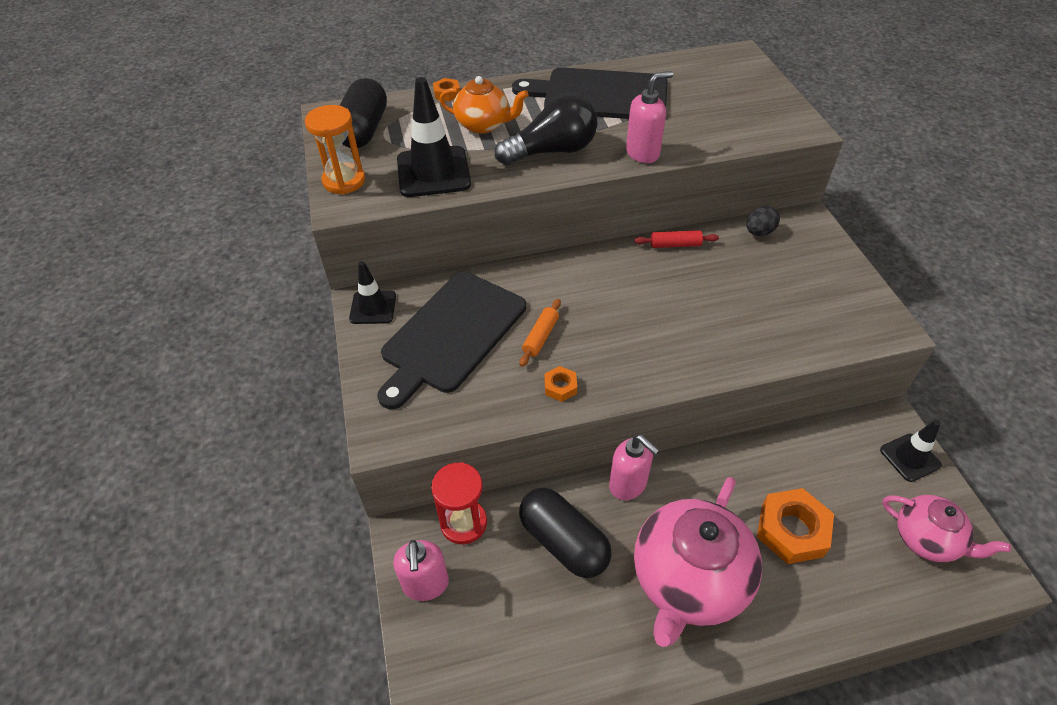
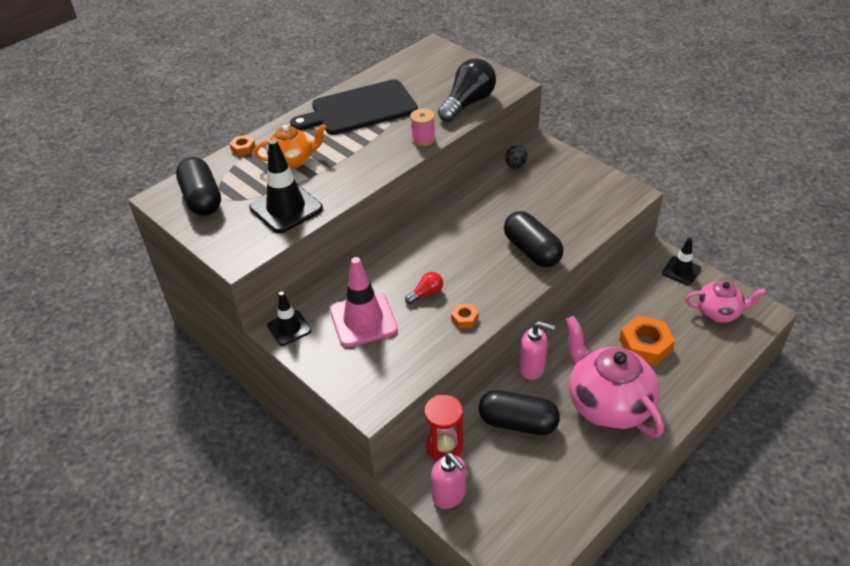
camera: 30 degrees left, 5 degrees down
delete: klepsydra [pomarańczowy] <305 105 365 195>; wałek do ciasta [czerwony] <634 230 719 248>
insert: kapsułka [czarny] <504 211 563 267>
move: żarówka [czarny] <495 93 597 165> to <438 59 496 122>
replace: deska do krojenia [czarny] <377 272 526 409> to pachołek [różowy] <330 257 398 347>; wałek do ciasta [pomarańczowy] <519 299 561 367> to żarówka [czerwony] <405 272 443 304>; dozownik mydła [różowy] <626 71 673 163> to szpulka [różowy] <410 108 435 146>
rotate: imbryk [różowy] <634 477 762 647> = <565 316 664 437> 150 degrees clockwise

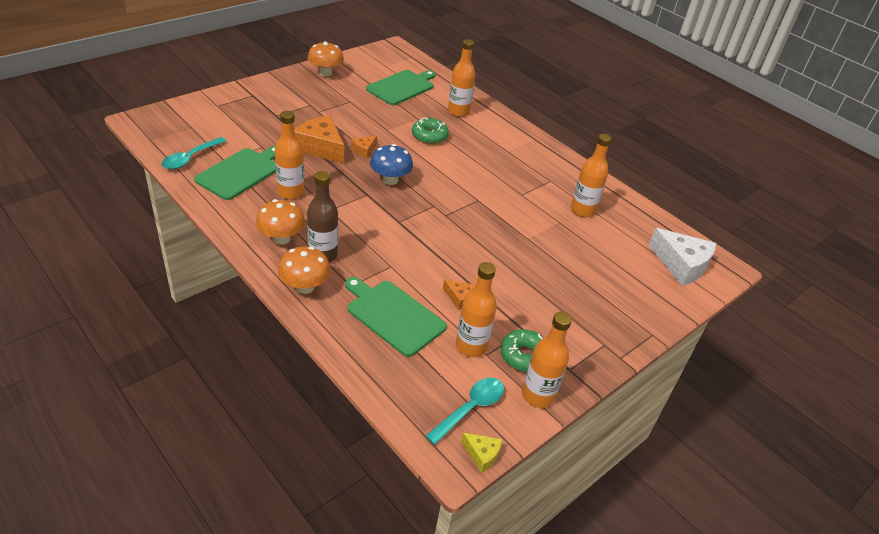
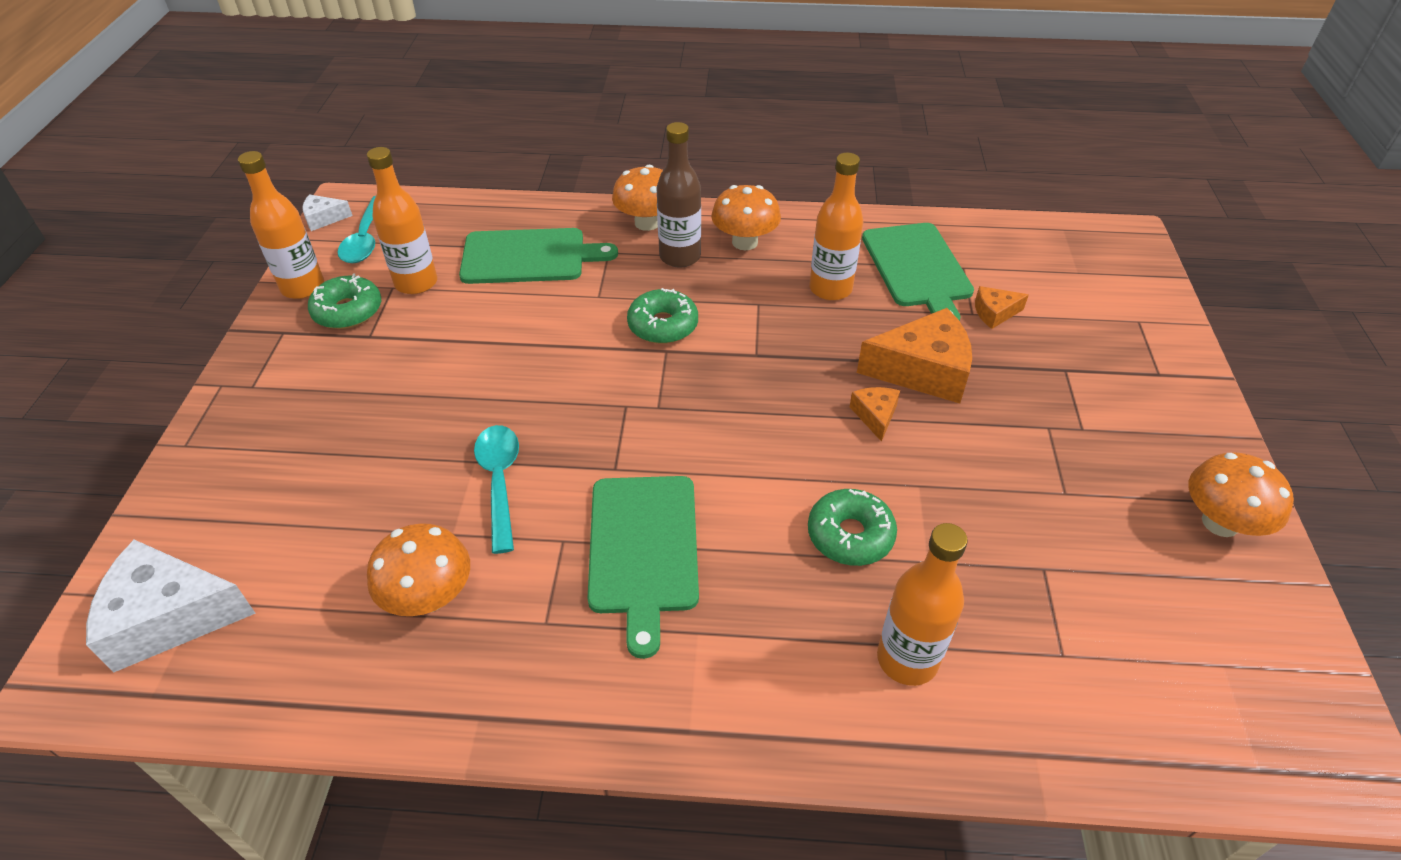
camera: 140 degrees right, 5 degrees up
delete: grzyb [niebieski] <370 144 413 185>
insert: donut [zielony] <627 288 698 344>
move: łyżka [turkusowy] <162 137 226 169> to <474 425 519 554>; deska do krojenia [zielony] <366 70 436 105> to <588 476 699 659>; ser [pomarańczowy] <443 279 476 310> to <975 286 1029 329>
replace: butelka [pomarańczowy] <571 133 612 217> to grzyb [pomarańczowy] <367 523 470 616>
recolor: ser [żółty] <461 432 502 473> to ser [biały] <302 194 353 231>

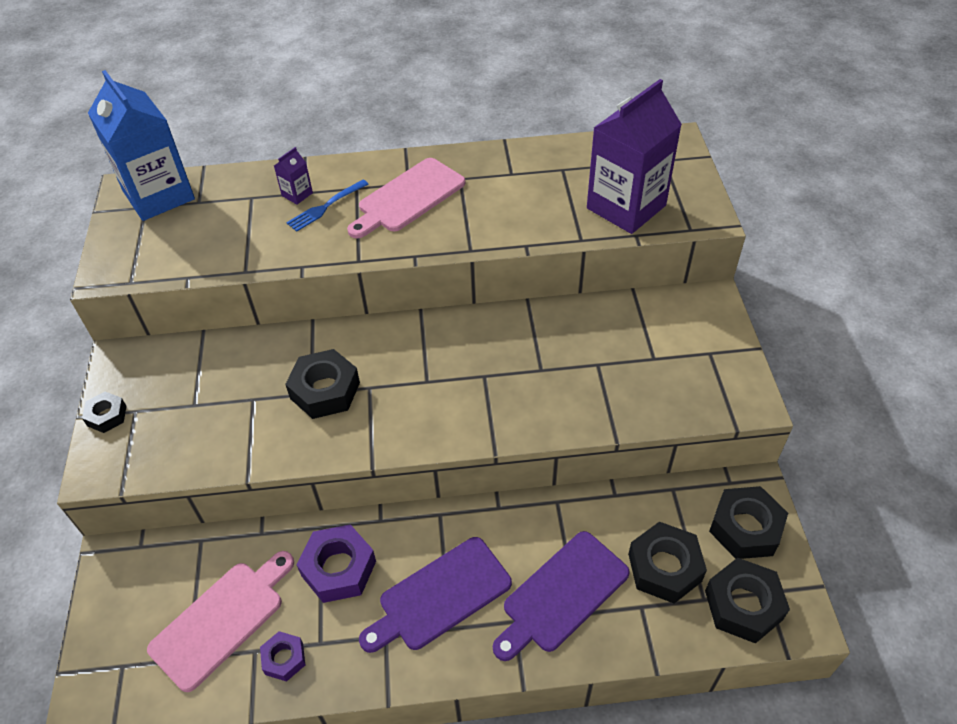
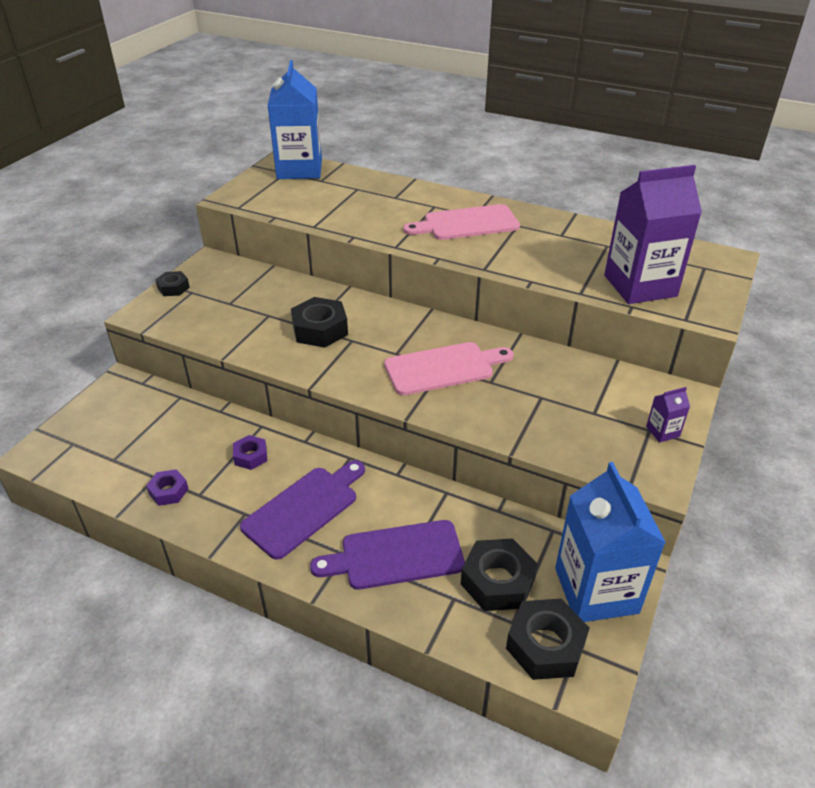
camera: 30 degrees right, 10 degrees down
delete: widelec [niebieski] <286 179 369 232>
move: deska do krojenia [różowy] <147 551 294 692> to <384 342 514 395>; karton mleka [fioletowy] <274 147 313 205> to <646 387 690 443>
replace: nakrętka [czarny] <709 486 788 559> to karton mleka [niebieski] <555 462 666 622>
rotate: deska do krojenia [fioletowy] <359 537 512 653> = <240 460 365 560> 135 degrees clockwise
resize: nakrętka [fioletowy] <297 524 376 603> = <233 435 267 470> x0.57

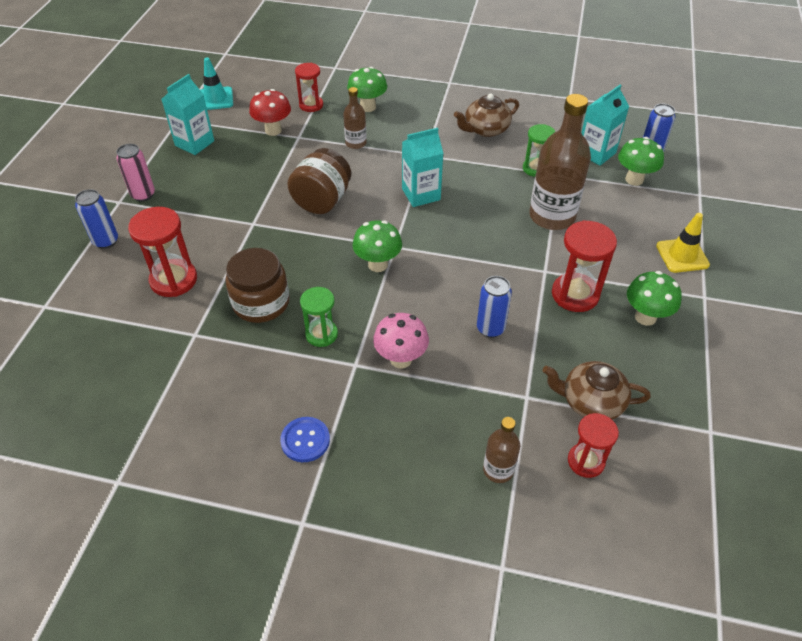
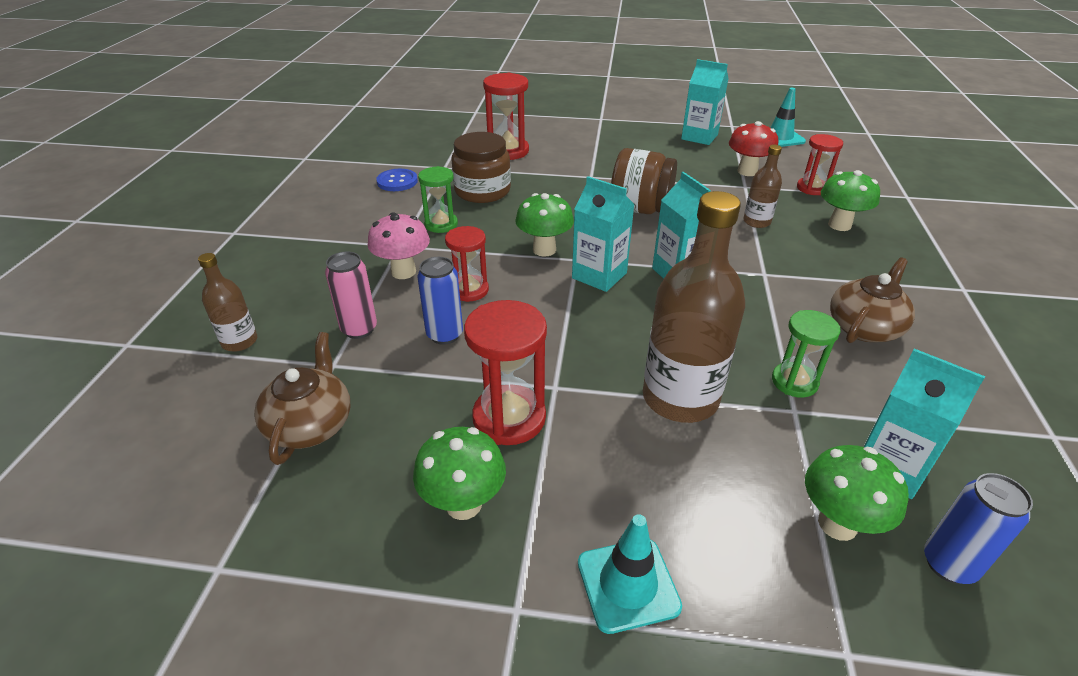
camera: 85 degrees right, 10 degrees down
delete: puszka [niebieski] <75 189 118 249>
insert: karton mleka [turkusowy] <572 176 635 292>
move: puszka [różowy] <116 144 155 201> to <325 252 377 339>; guzik [niebieski] <280 417 330 462> to <376 169 418 191>; klepsydra [czerwony] <568 413 619 478> to <445 226 489 302>
recolor: pachołek [żółty] <656 213 710 273> to pachołek [turkusowy] <578 514 682 634>
rotate: imbryk [brązowy] <454 93 519 137> = <830 257 915 343> 75 degrees clockwise

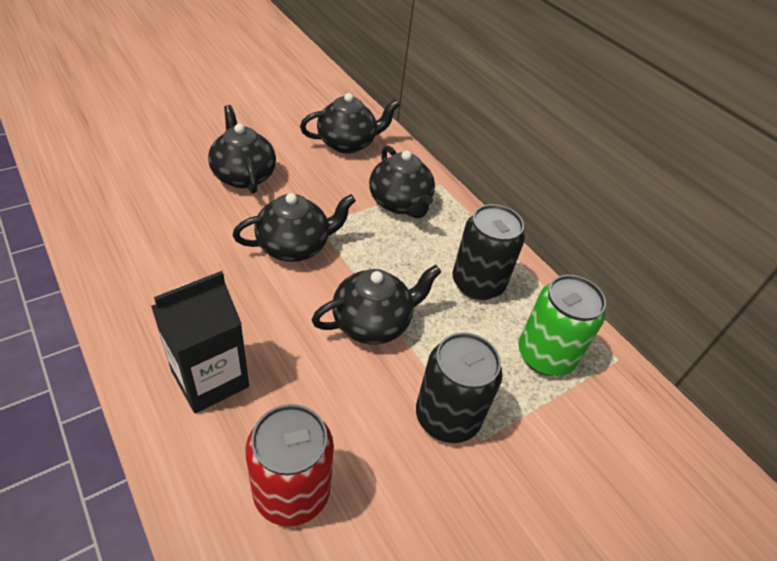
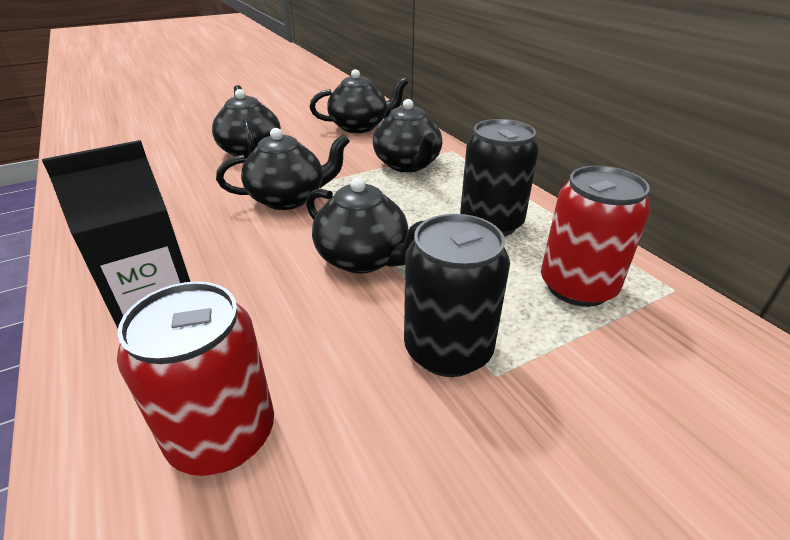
camera: 10 degrees right, 10 degrees down
recolor: puszka [zielony] <518 275 606 376> to puszka [czerwony] <541 165 651 307>
rotate: imbryk [czarny] <312 265 441 345> = <306 177 424 274> 60 degrees clockwise

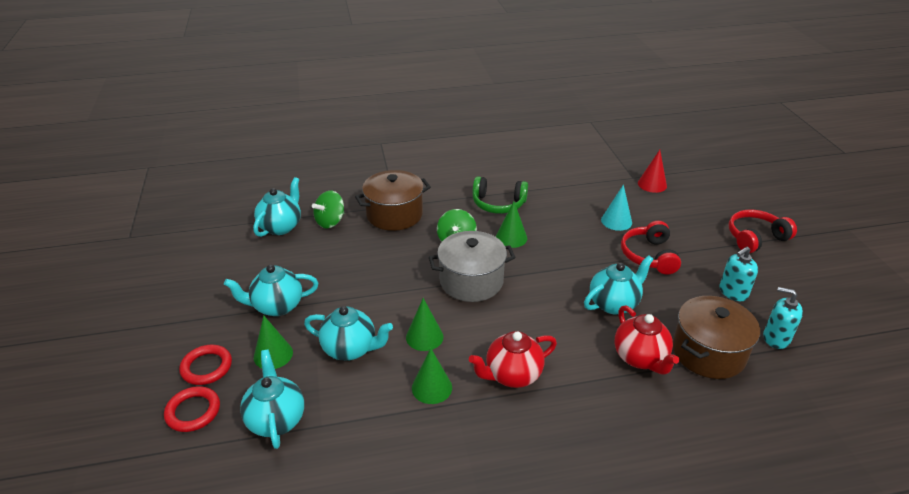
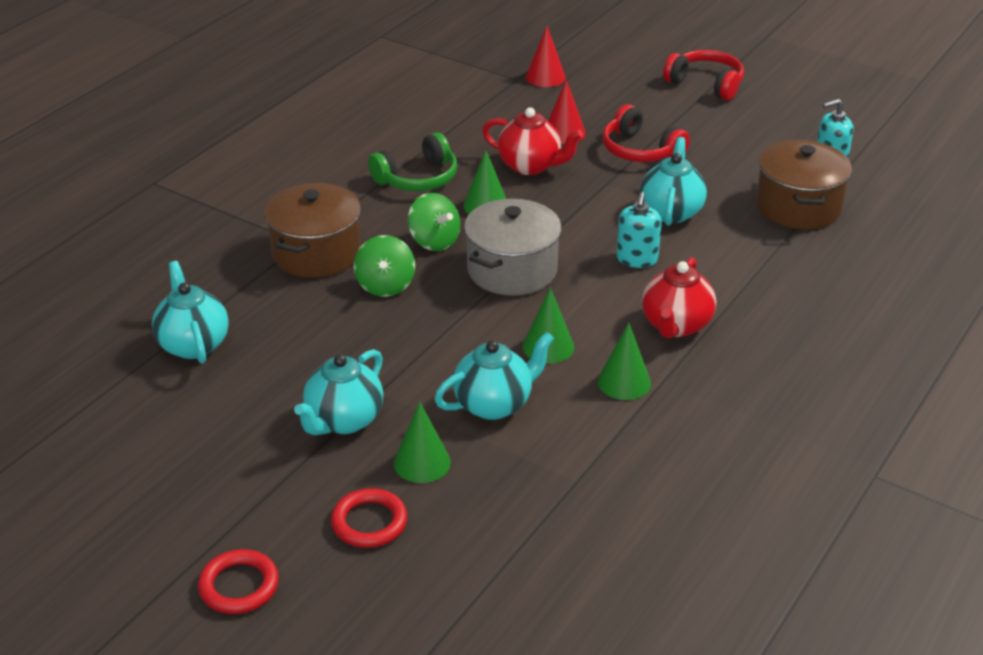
camera: 45 degrees left, 0 degrees up
delete: imbryk [turkusowy] <240 350 304 449>
move: pierścień [czerwony] <164 386 220 432> to <198 549 279 614>; bączek [zielony] <312 190 344 228> to <354 235 415 297>; imbryk [czerwony] <614 305 679 375> to <482 108 583 175>; dozownik mydła [turkusowy] <719 247 758 301> to <616 192 662 268>
recolor: stożek [turkusowy] <601 185 632 231> to stożek [czerwony] <548 79 586 144>
rotate: słuchawki [czerwony] <729 210 797 253> = <663 50 744 100> 105 degrees clockwise

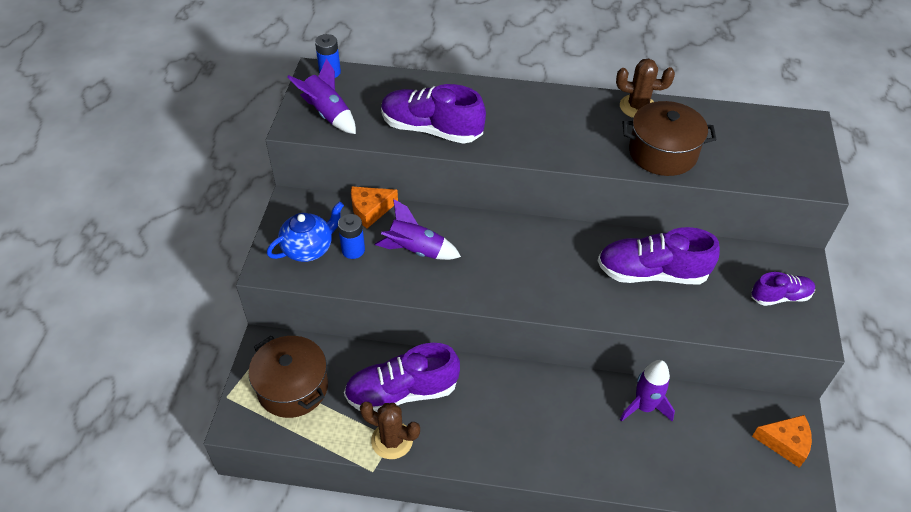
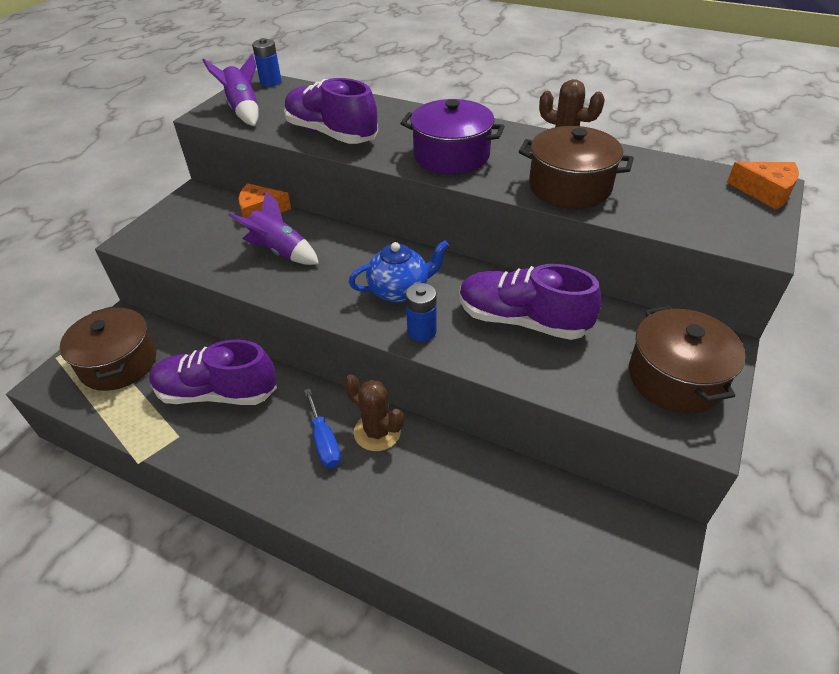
camera: 20 degrees right, 5 degrees down
delete: rakieta [fioletowy] <620 360 675 422>
insert: śrubokręt [niebieski] <304 388 341 468>; garnek [fioletowy] <400 99 505 174>
move: imbryk [niebieski] <267 202 344 262> to <349 240 449 302>; bateria [niebieski] <338 214 365 259> to <406 283 437 342>; kaktus [brązowy] <360 402 420 459> to <344 374 404 451>; ser [pomarańczowy] <752 415 812 468> to <727 162 799 210>
replace: but [fioletowy] <752 272 815 306> to garnek [brązowy] <629 306 745 413>

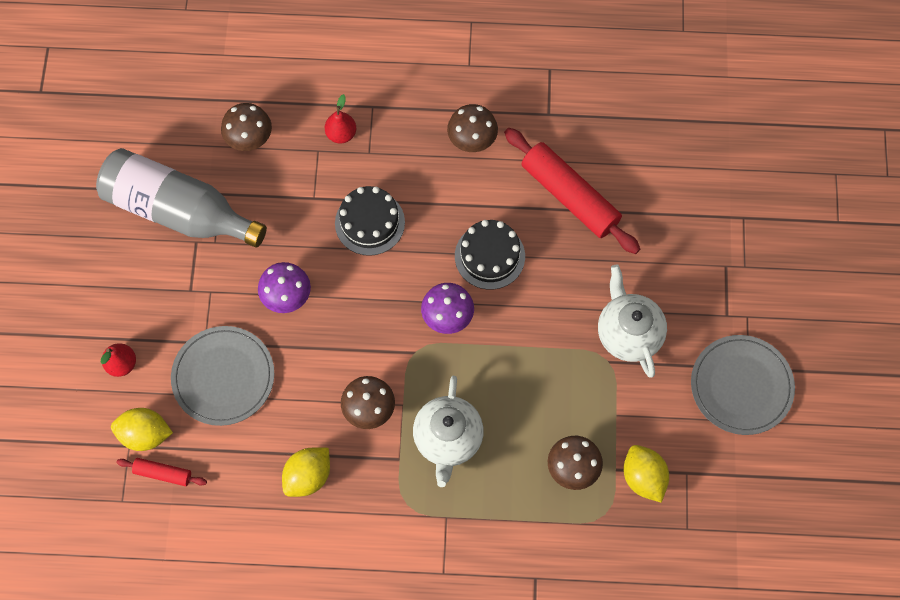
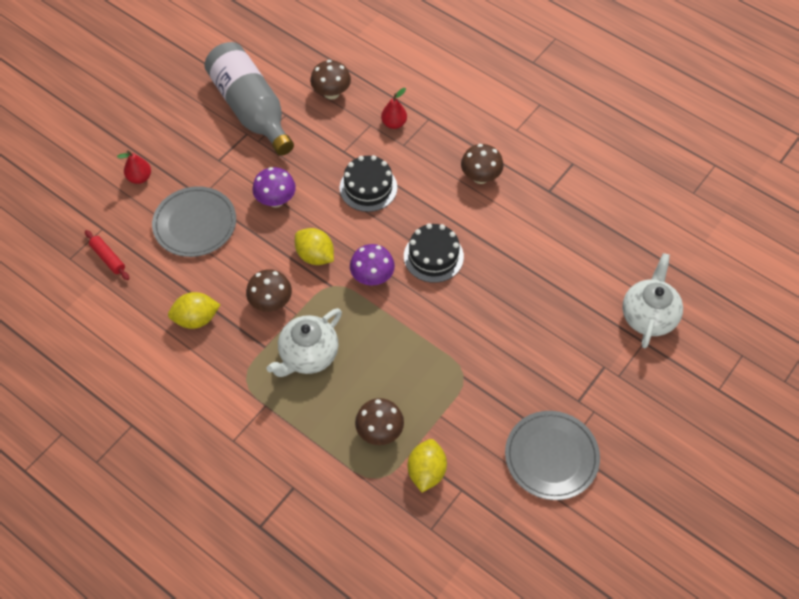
camera: 35 degrees right, 10 degrees down
delete: wałek do ciasta [czerwony] <504 128 640 254>
move: cytryna [żółty] <111 408 173 451> to <295 228 334 265>; imbryk [biały] <598 265 667 377> to <622 253 683 348>

